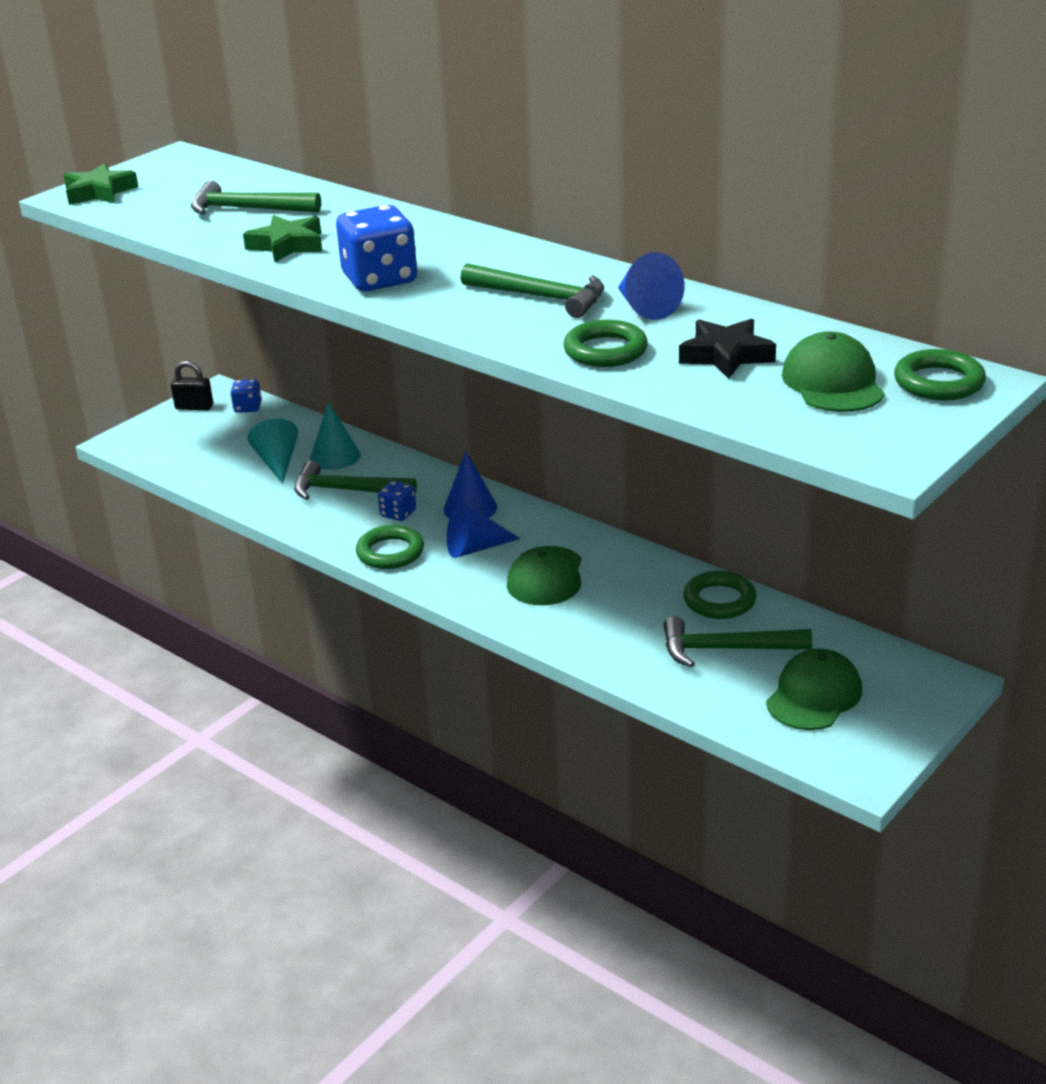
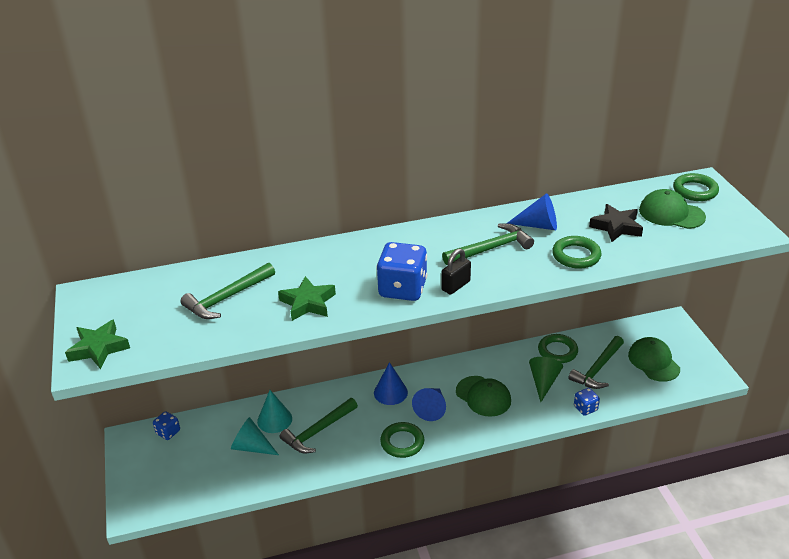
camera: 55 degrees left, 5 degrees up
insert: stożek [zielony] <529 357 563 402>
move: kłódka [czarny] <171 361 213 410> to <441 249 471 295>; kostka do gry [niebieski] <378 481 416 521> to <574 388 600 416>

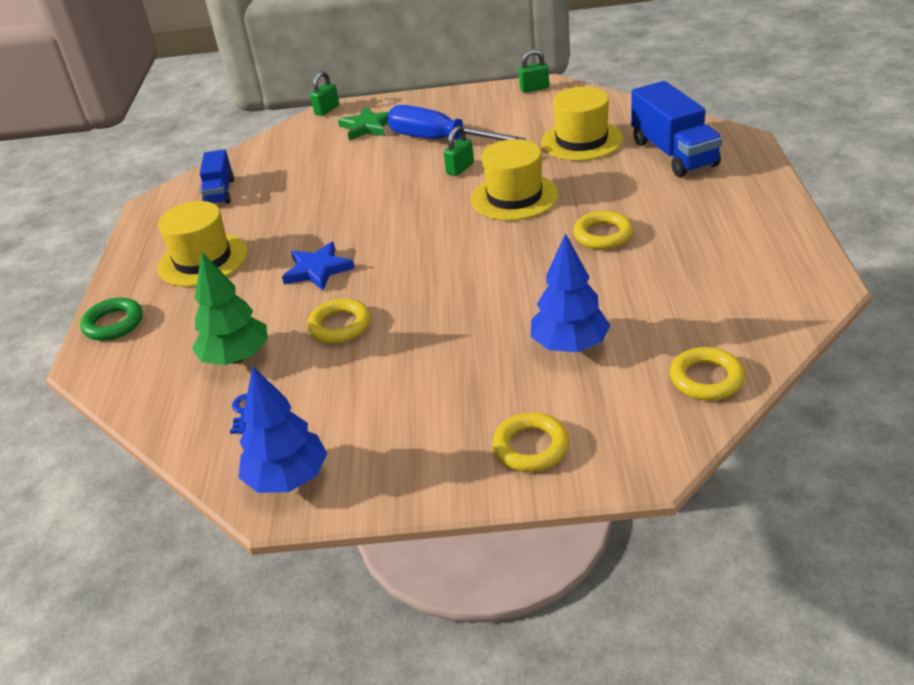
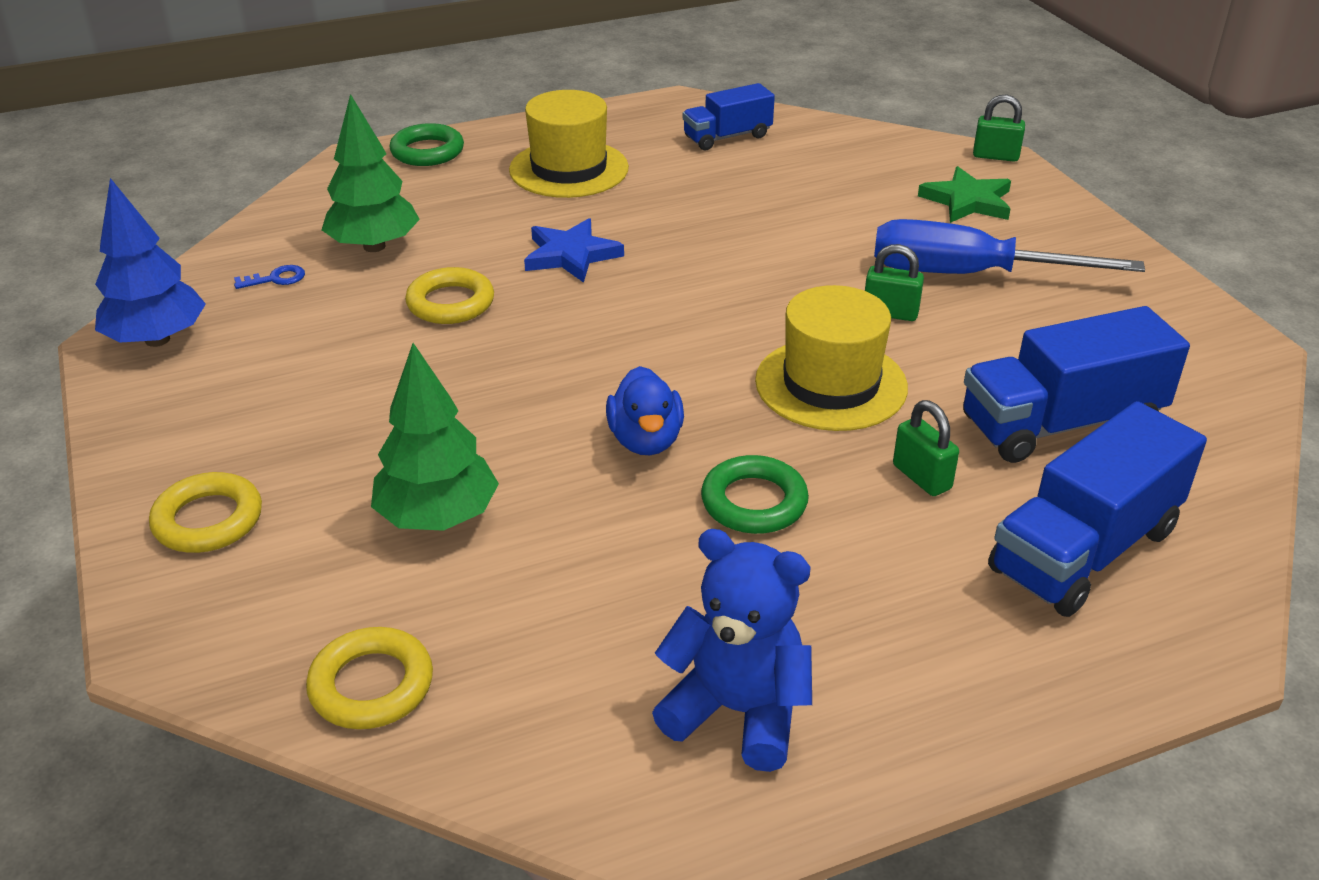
camera: 65 degrees right, 0 degrees up
insert: kaczka [niebieski] <606 366 684 455>; miś [niebieski] <652 529 812 772>
move: kłódka [zielony] <519 50 549 93> to <893 400 959 496>
replace: kapelusz [żółty] <541 87 623 161> to ciężarówka [niebieski] <963 306 1190 463>
recolor: drzewko [niebieski] <531 233 610 352> to drzewko [zielony] <371 343 499 531>; pierścień [żółty] <573 211 633 250> to pierścień [zielony] <701 455 809 534>
rotate: śrubokręt [niebieski] <387 105 526 140> = <874 219 1145 274> 90 degrees counterclockwise

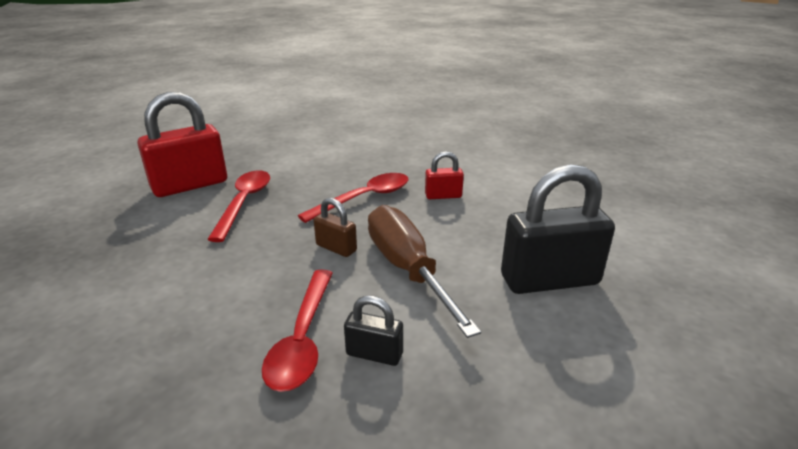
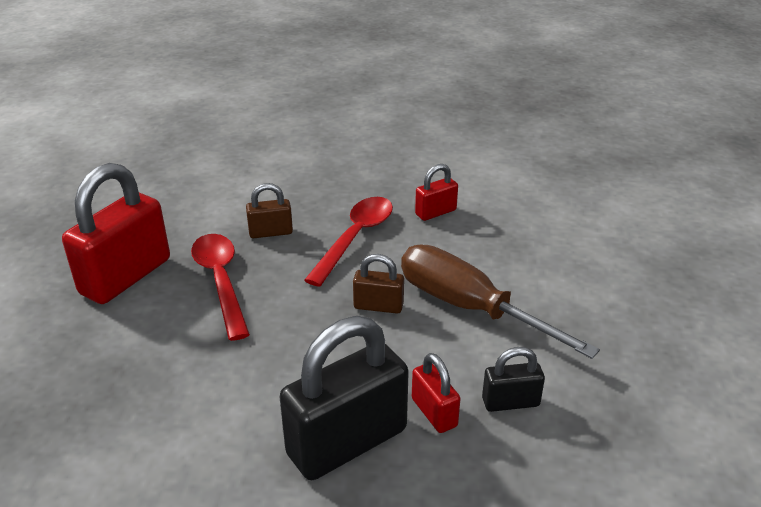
camera: 25 degrees left, 5 degrees up
insert: kłódka [brązowy] <246 183 293 238>
move: kłódka [czarny] <501 164 615 294> to <280 316 409 480>
replace: łyżka [czerwony] <262 269 333 392> to kłódka [czerwony] <412 353 460 433>

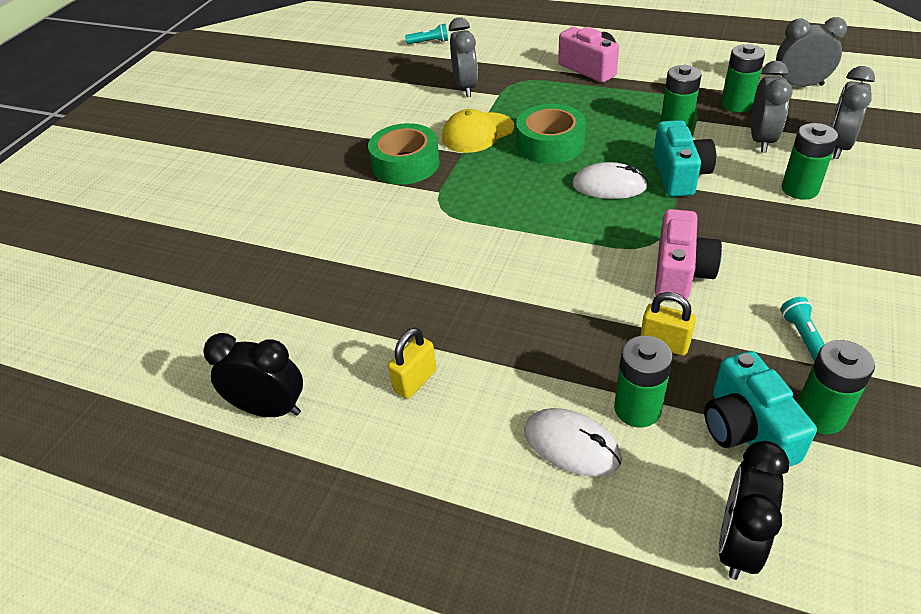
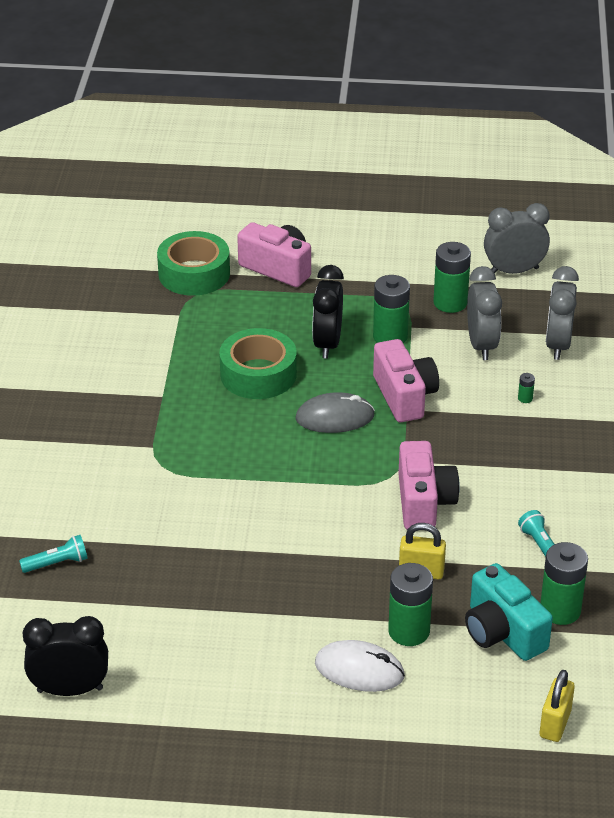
camera: 20 degrees left, 5 degrees down
delete: czapka [żółty] <442 109 514 153>; budzik [szary] <449 17 478 97>
move: taśma klejąca [zielony] <368 123 440 185> to <157 231 230 296>; kłódka [żółty] <388 328 437 399> to <540 670 575 742>; latarka [turkusowy] <405 24 448 44> to <19 535 88 573>; budzik [czarny] <718 441 789 580> to <312 265 344 359>
recolor: myszka [biały] <572 162 648 199> to myszka [szary] <295 392 375 433>; aparat fotograficzny [turkusowy] <653 120 716 197> to aparat fotograficzny [różowy] <373 339 439 422>
resize: bateria [zielony] <782 123 838 200> = <518 373 535 403> x0.41

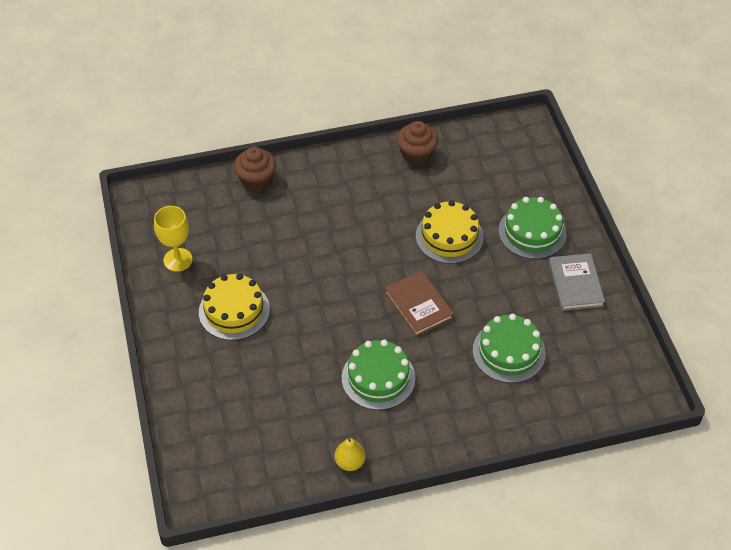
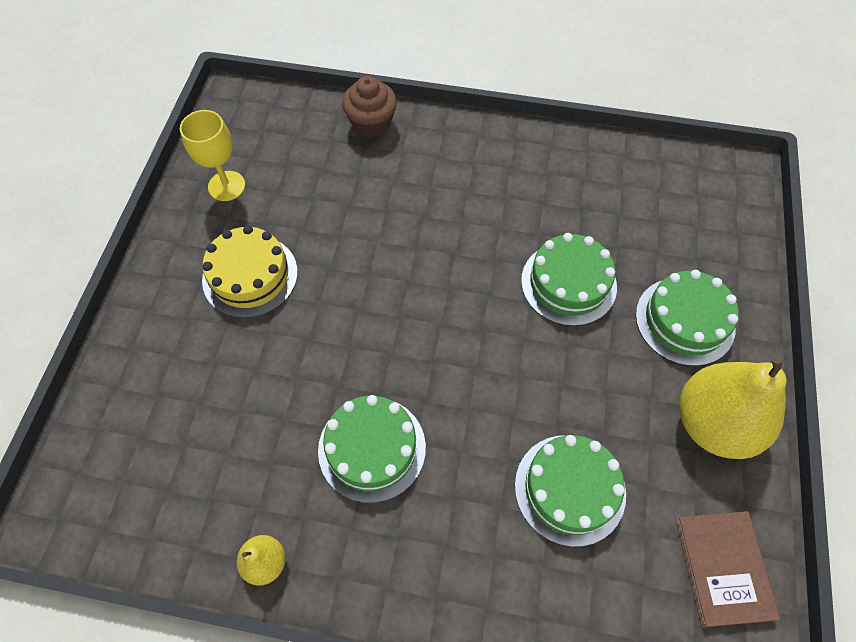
camera: 25 degrees right, 10 degrees up
delete: muffinka [brązowy] <397 121 438 165>
move: książka [brązowy] <385 271 454 336> to <675 511 780 628>
replace: książka [szary] <548 253 605 311> to gruszka [żółty] <680 354 787 459>
recolor: tort [żółty] <416 200 484 264> to tort [zielony] <521 233 617 326>

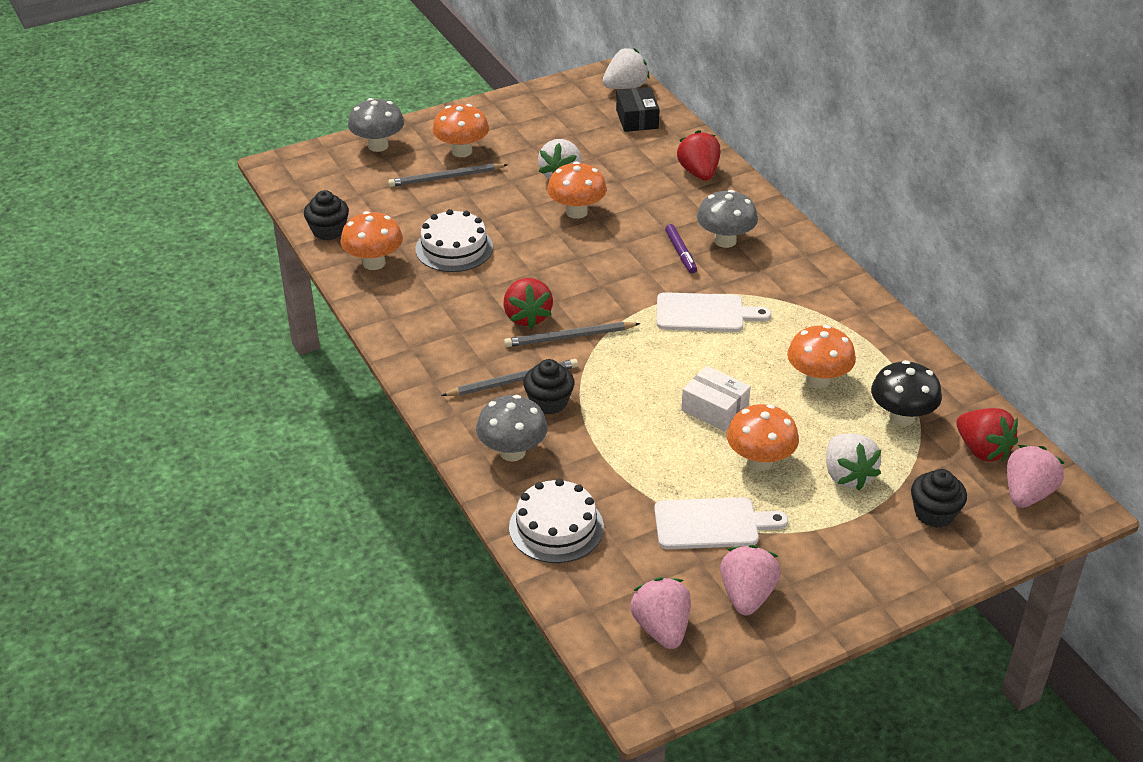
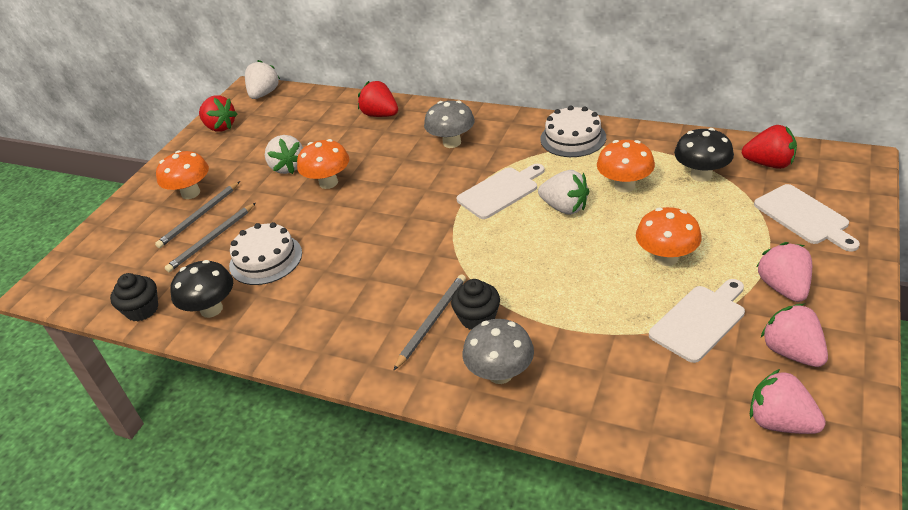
camera: 35 degrees left, 0 degrees up
delete: grzyb [szary] <348 98 404 152>; pudełko [czarny] <616 87 660 132>; flamaster [fioletowy] <665 224 697 273>; pudełko [biały] <681 366 751 431>
move: truskawka [czerwony] <503 278 553 329> to <199 95 237 132>; ołówek [szary] <504 322 640 347> to <165 203 256 272>; tort [biały] <509 479 604 563> to <540 105 606 157>; truskawka [biały] <826 434 881 490> to <538 170 589 215>; truskawka [różowy] <1007 445 1064 508> to <756 242 812 302>
replace: muffinka [czarny] <911 469 967 528> to deska do krojenia [biały] <754 184 860 251>
recolor: grzyb [pomarańczowy] <340 211 403 270> to grzyb [czarny] <170 260 233 318>

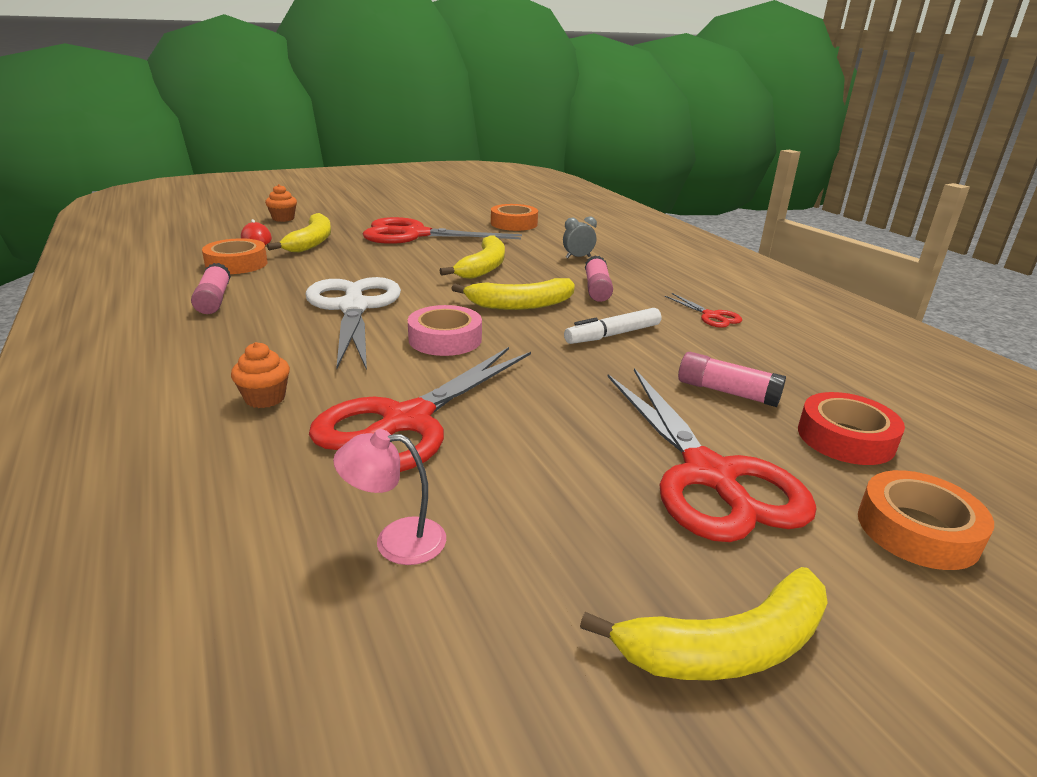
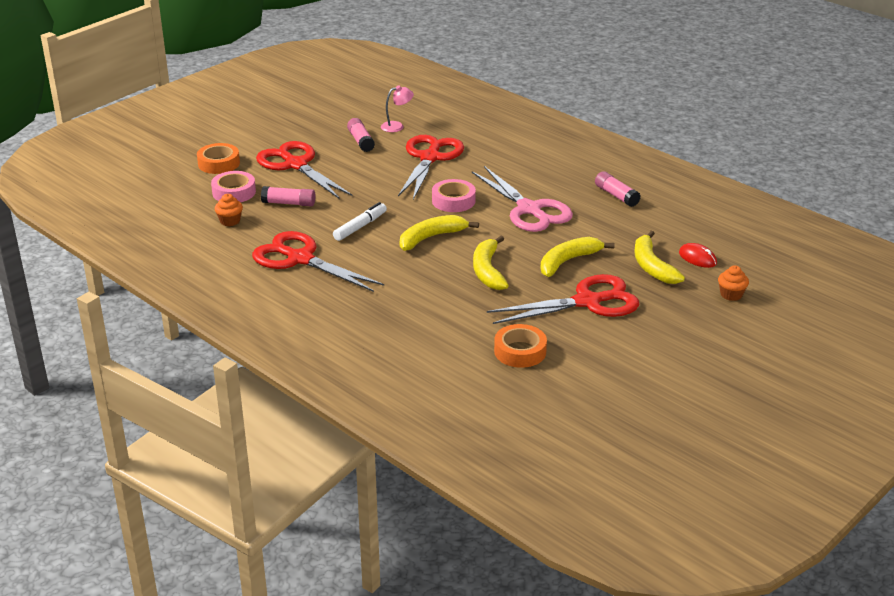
camera: 160 degrees right, 5 degrees up
delete: taśma klejąca [pomarańczowy] <202 238 268 274>; budzik [szary] <563 217 597 258>
move: muffinka [pomarańczowy] <231 342 290 408> to <215 194 243 226>; banan [żółty] <580 567 828 680> to <540 237 615 277>; klej w sztyfcie [różowy] <585 255 613 302> to <347 118 375 152>
recolor: nożyczki [biały] <306 277 401 370> to nożyczki [różowy] <472 166 573 232>; taśma klejąca [czerwony] <798 392 905 465> to taśma klejąca [różowy] <211 171 256 202>
resize: nożyczki [czerwony] <665 293 742 328> = <252 231 384 292> x2.28

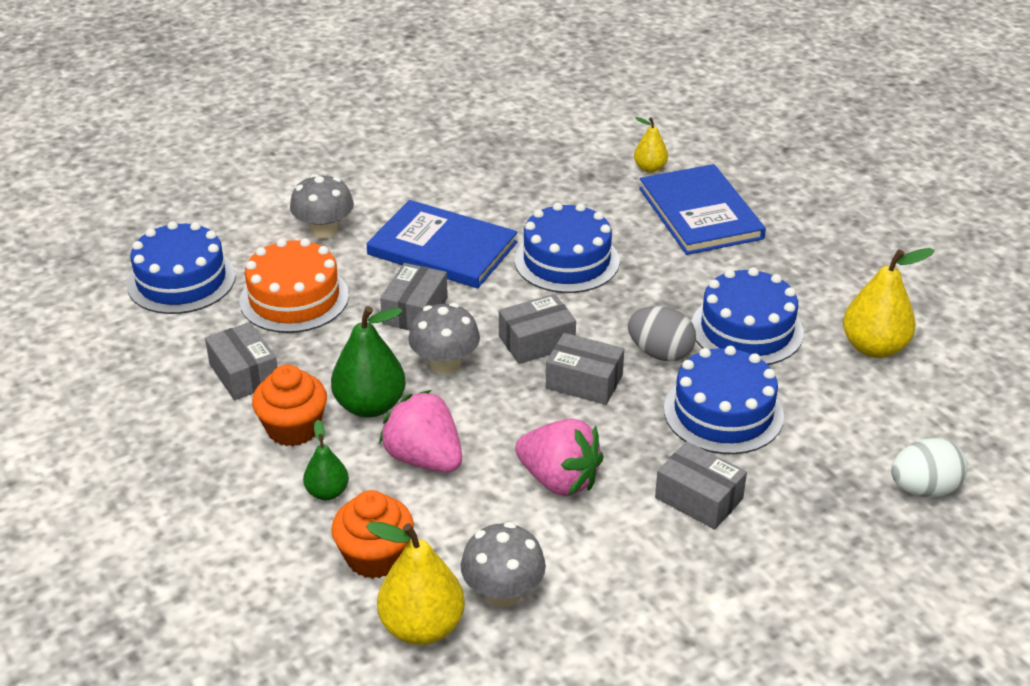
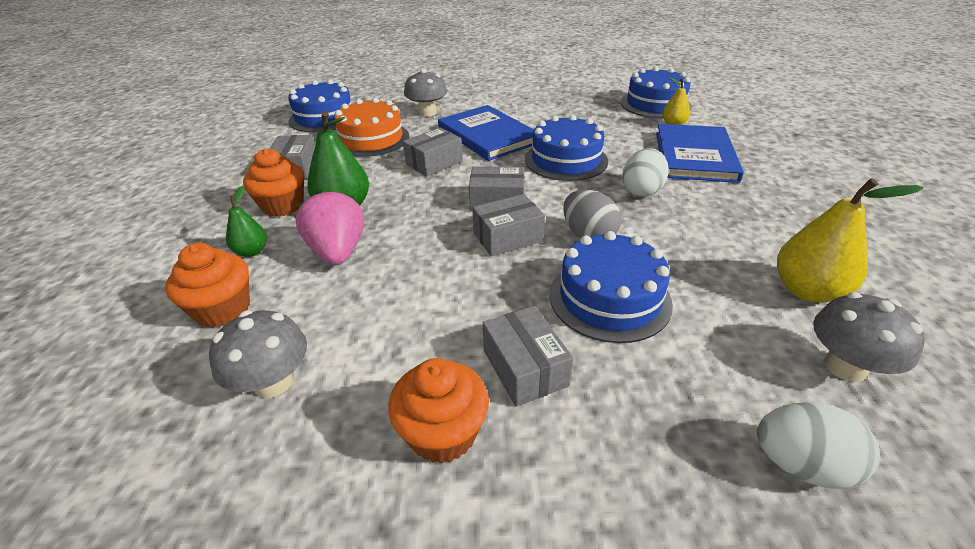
camera: 30 degrees right, 0 degrees up
delete: gruszka [żółty] <366 522 465 645>; truskawka [różowy] <515 418 604 496>
insert: muffinka [pomarańczowy] <388 358 489 464>; jajko [biały] <622 148 669 197>
move: grzyb [szary] <408 303 480 375> to <813 292 925 382>; tort [niebieski] <692 267 803 365> to <621 66 692 118>
rotate: pudełko [szary] <546 333 624 405> = <472 194 545 256> 75 degrees counterclockwise

